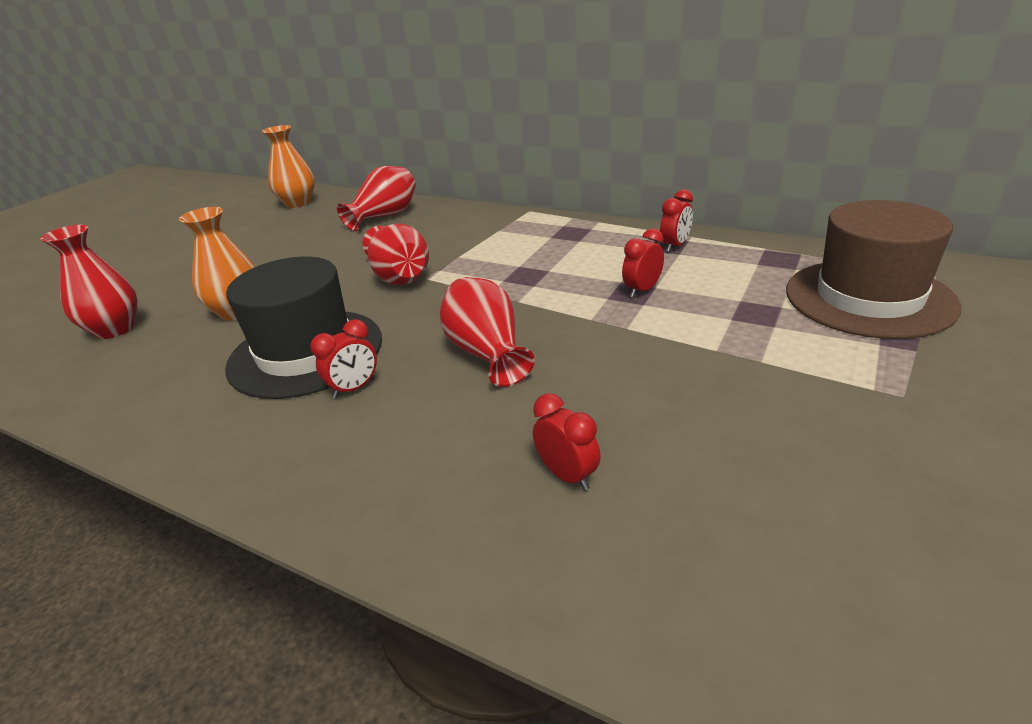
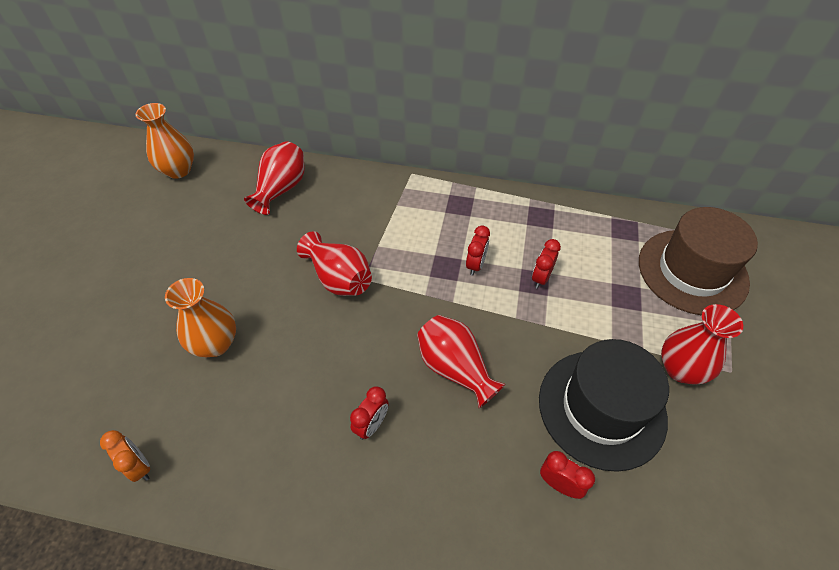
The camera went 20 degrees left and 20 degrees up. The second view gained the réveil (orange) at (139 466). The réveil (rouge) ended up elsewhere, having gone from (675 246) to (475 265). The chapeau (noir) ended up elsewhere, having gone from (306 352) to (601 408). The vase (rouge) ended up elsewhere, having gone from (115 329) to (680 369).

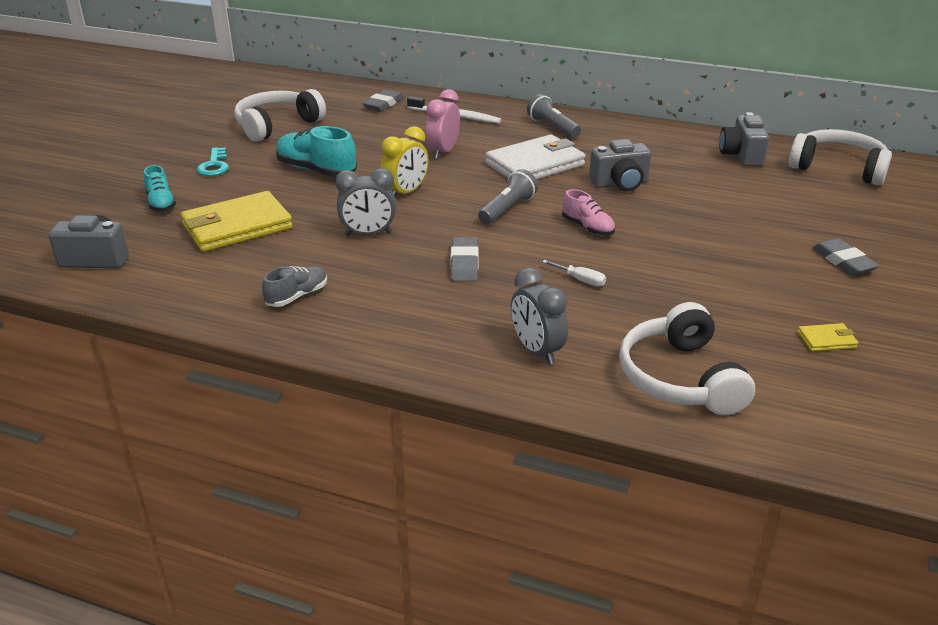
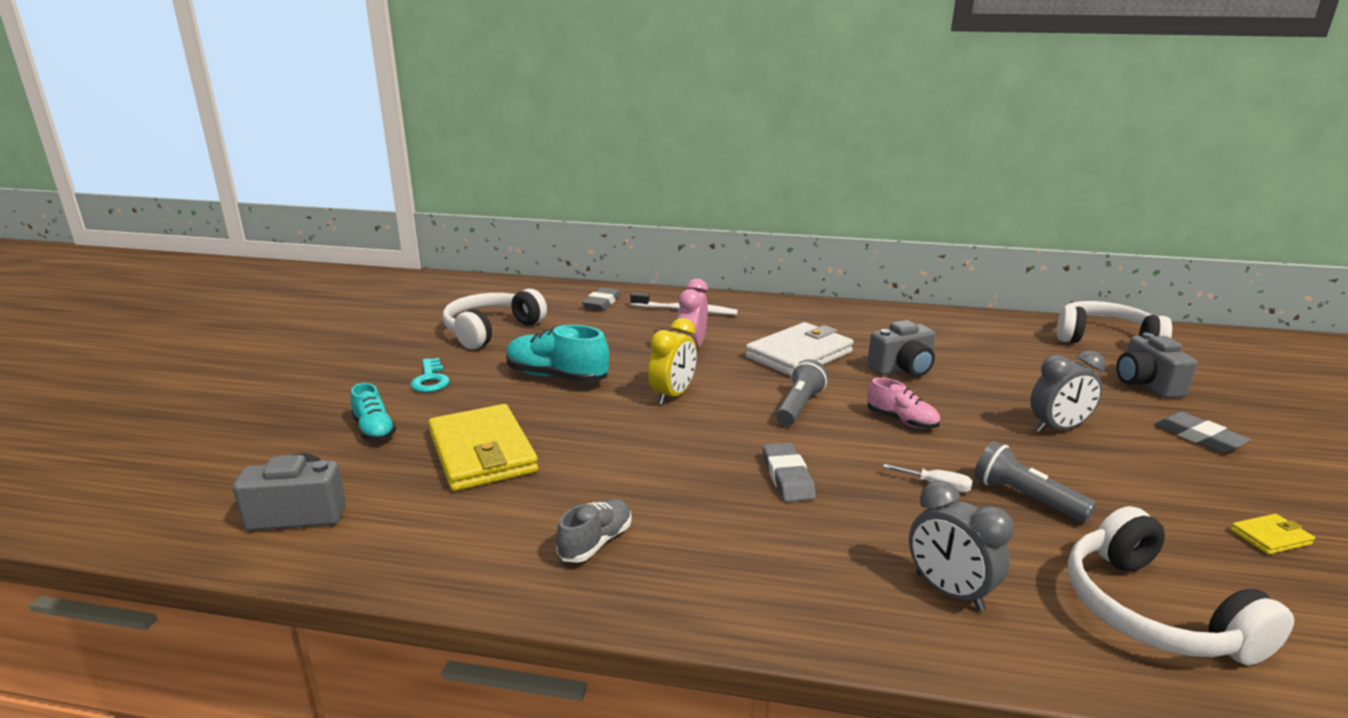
The camera went 10 degrees left and 10 degrees down. The portefeuille (jaune) at (237 227) ended up facing another way, 75 degrees counterclockwise from before. The lampe de poche (gris) ended up elsewhere, having gone from (552 127) to (1025 498). The réveil (gris) ended up elsewhere, having gone from (368 234) to (1057 429). The appareil photo (gris) ended up elsewhere, having gone from (741 155) to (1146 384).

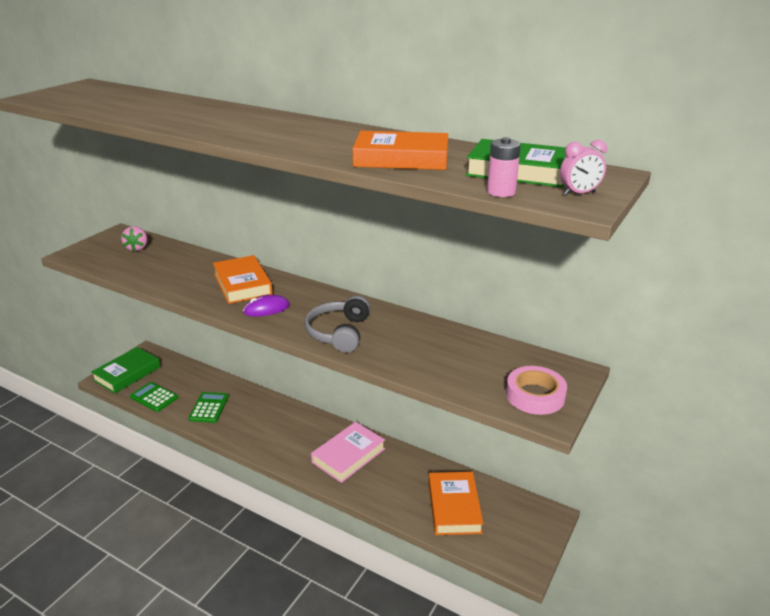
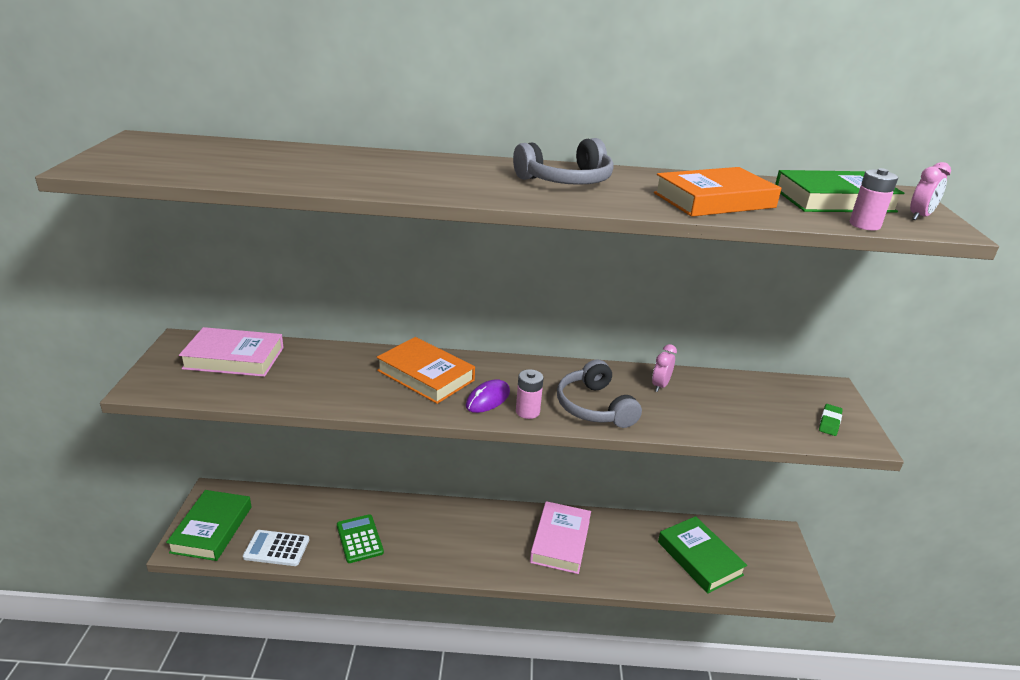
The camera went 30 degrees left and 0 degrees up. Where the fraise (rose) stood at (137 248), the livre (rose) came to stand at (234 358). What was the calculatrice (vert) at (154 397) turned into the calculatrice (blanc) at (276 548). The second view gained the casque audio (gris) at (566 180). The second view gained the pile (rose) at (527 411). The second view gained the réveil (rose) at (660 385). What was the livre (orange) at (454 507) turned into the livre (vert) at (699 558). Where the ruban adhésif (rose) stood at (535 395), the gomme (vert) came to stand at (829 422).

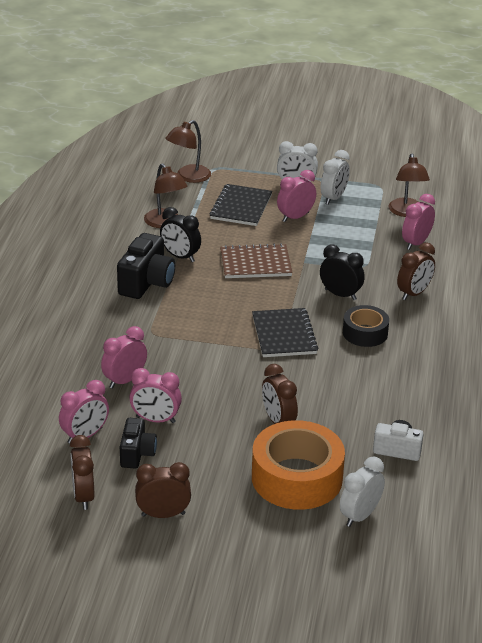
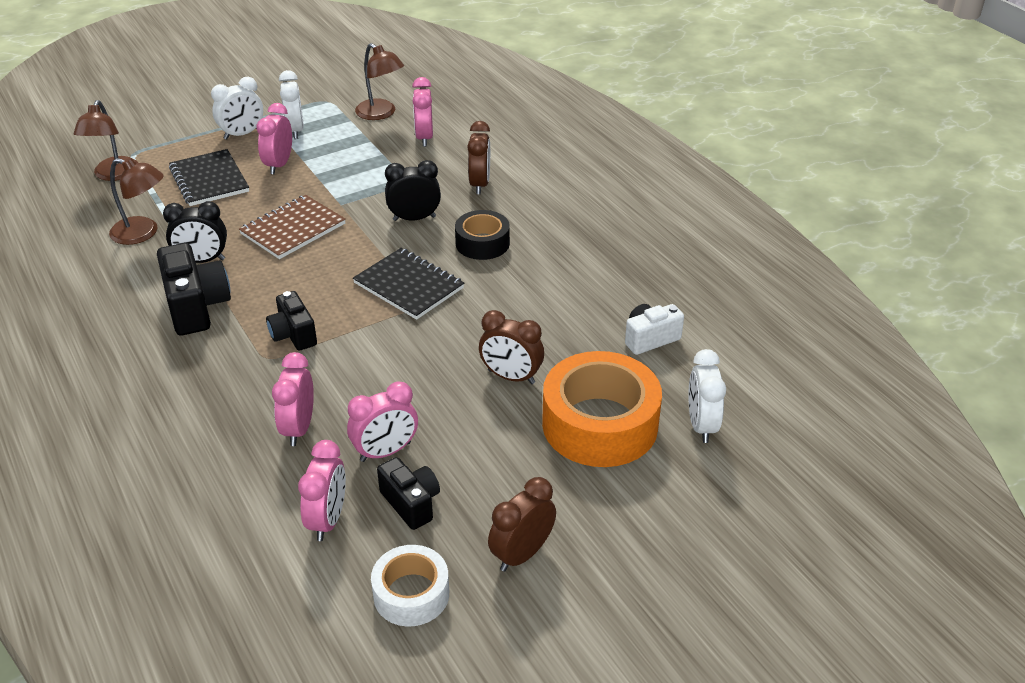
The camera went 40 degrees left and 5 degrees up. The second view gained the appareil photo (noir) at (293 335). Where the réveil (marron) stood at (83 496), the ruban adhésif (blanc) came to stand at (411 594).

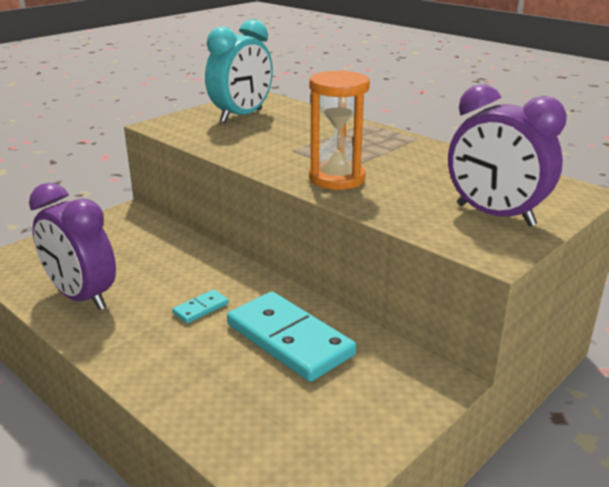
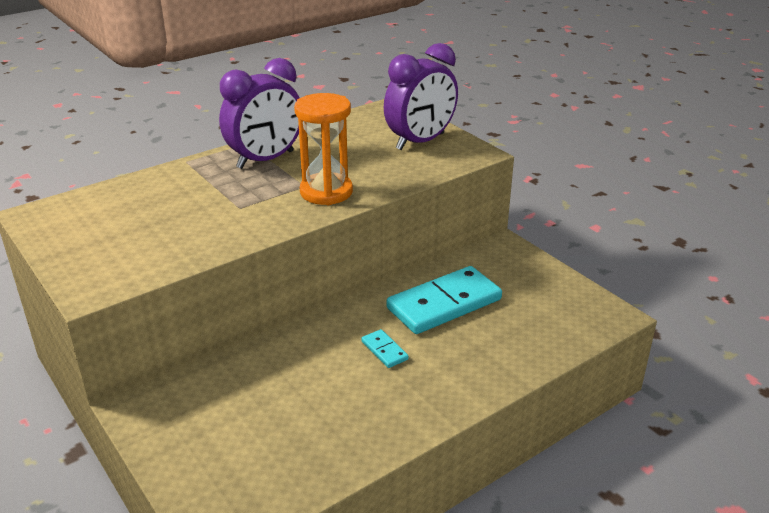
The camera went 80 degrees left and 5 degrees up. The réveil (violet) ended up elsewhere, having gone from (82 297) to (265 160). The second view lost the réveil (turquoise) at (242 116).

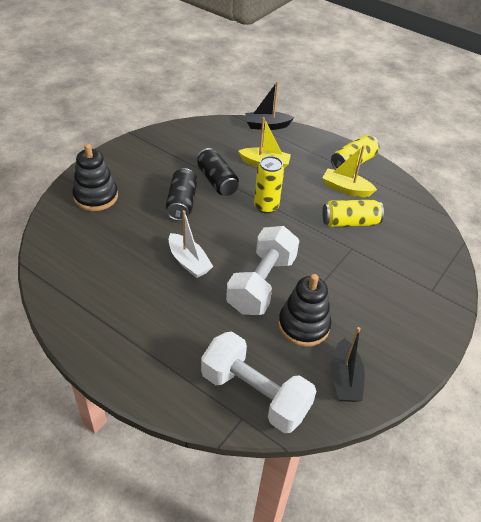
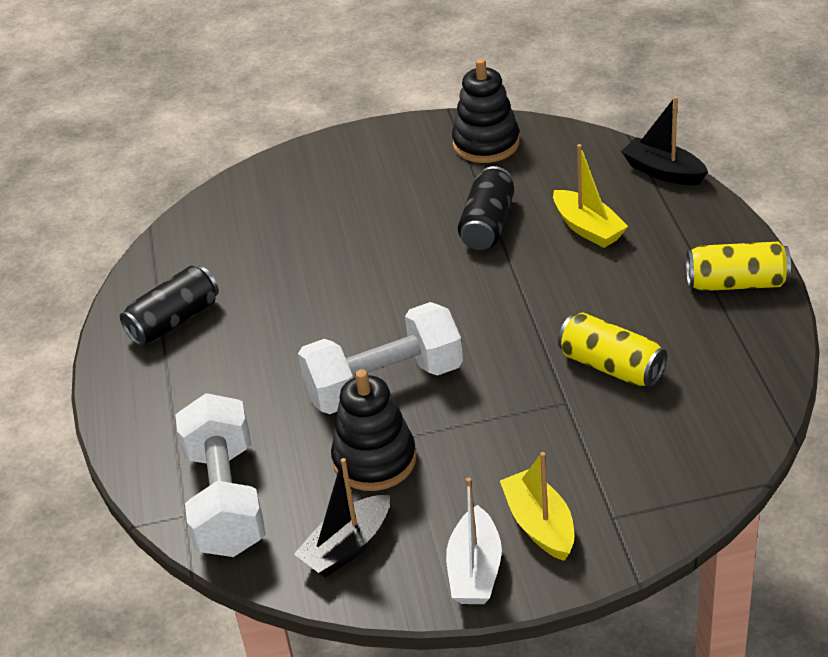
The camera went 50 degrees right and 5 degrees down. The canette (noir) ended up elsewhere, having gone from (182 203) to (174 321). The bateau (blanc) ended up elsewhere, having gone from (189 262) to (475 570). The jouet à empiler (noir) ended up elsewhere, having gone from (96 197) to (486 143). The bateau (jaune) ended up elsewhere, having gone from (346 189) to (540 524). The second view lost the canette (jaune) at (266 206).

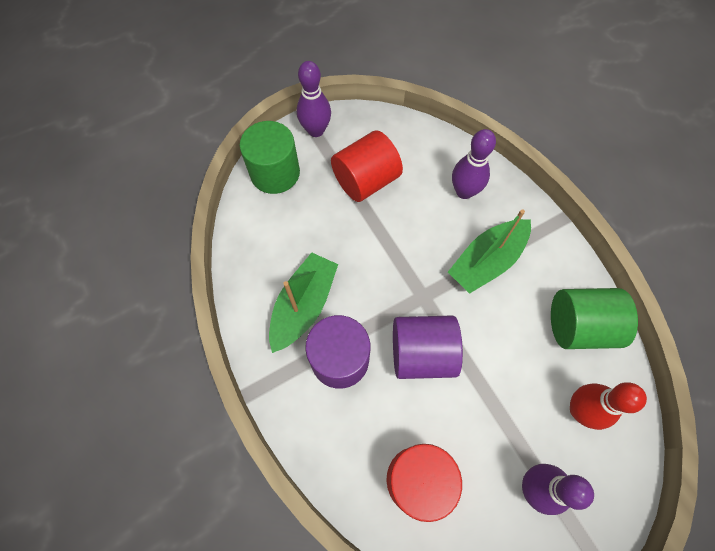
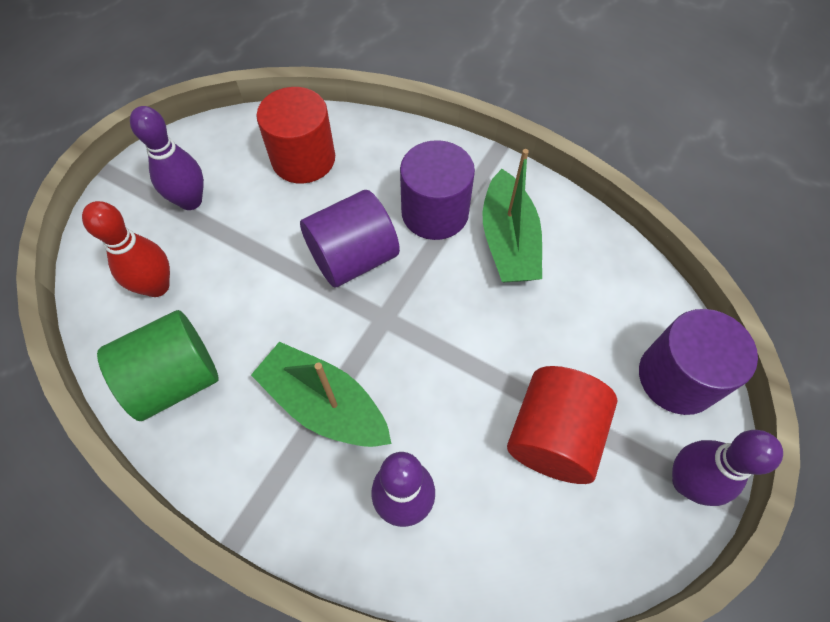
The camera went 150 degrees right and 5 degrees down. The bateau (vert) at (487 261) ended up facing another way, 75 degrees counterclockwise from before. What was the cylindre (vert) at (275 173) turned into the cylindre (violet) at (677 377).

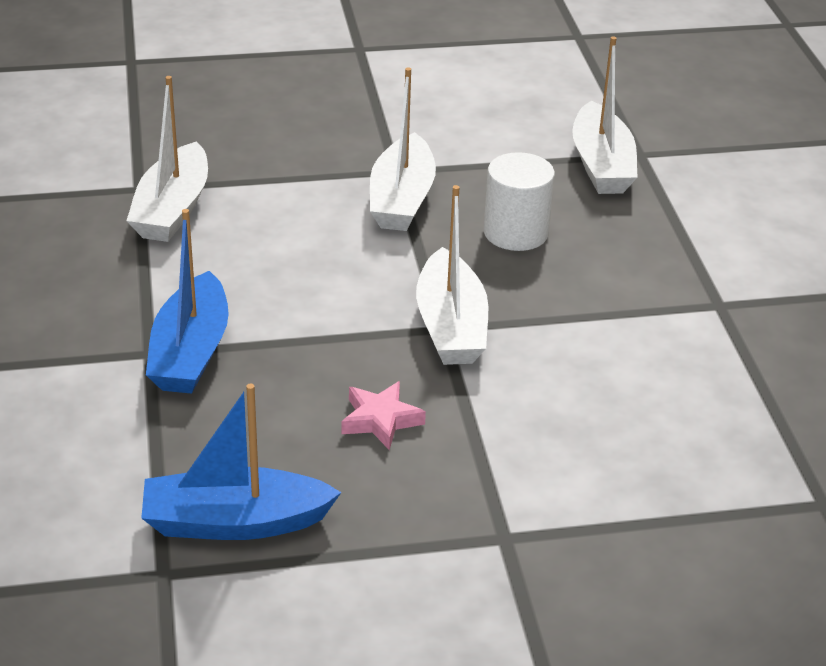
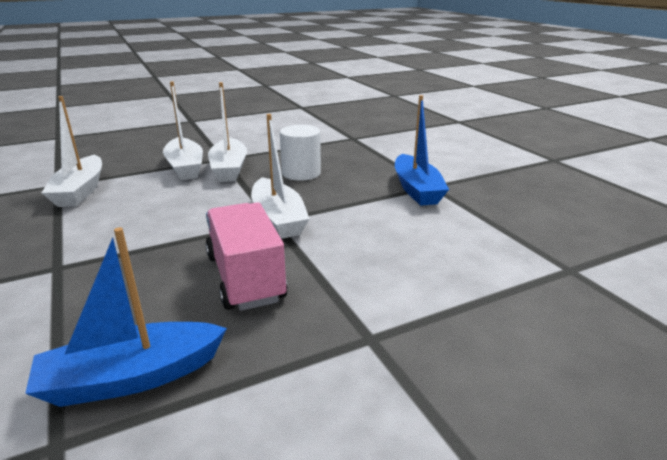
The camera went 15 degrees left and 10 degrees down. The bateau (blanc) ended up elsewhere, having gone from (601 164) to (185 167). Where the étoile (rose) stood at (380 420), the camion (rose) came to stand at (245 277). The bateau (bleu) ended up elsewhere, having gone from (191 352) to (416 189).

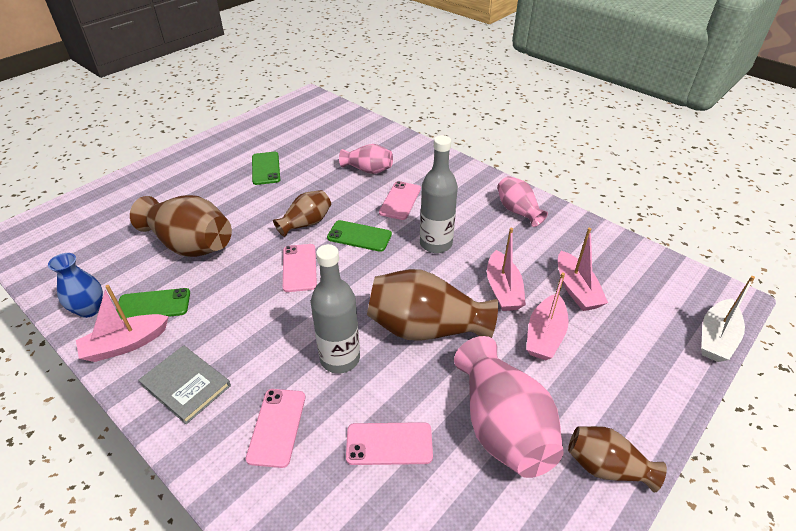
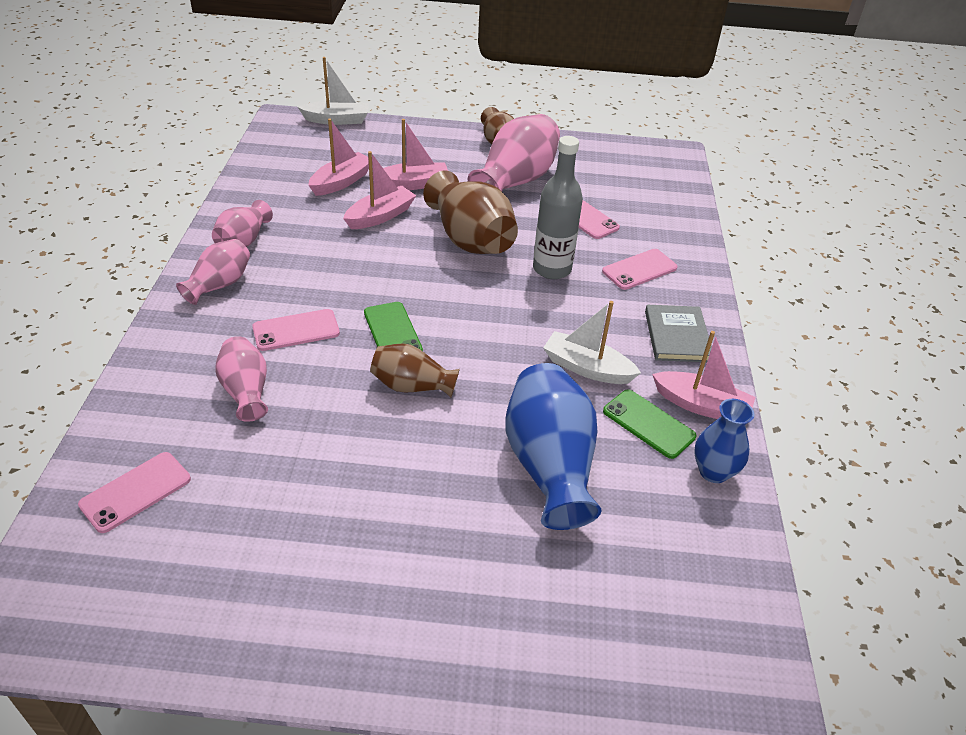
The camera went 130 degrees left and 0 degrees up. The téléphone (rose) ended up elsewhere, having gone from (299 268) to (136 492). The second view gained the vase (rose) at (219 285). What was the vase (marron) at (190 245) turned into the vase (bleu) at (549 465). The second view gained the bateau (blanc) at (587 368). The second view lost the téléphone (vert) at (266 168). The second view lost the bouteille (gris) at (436 244).

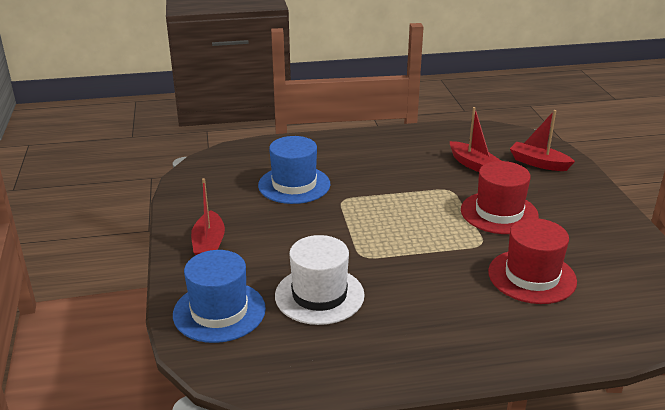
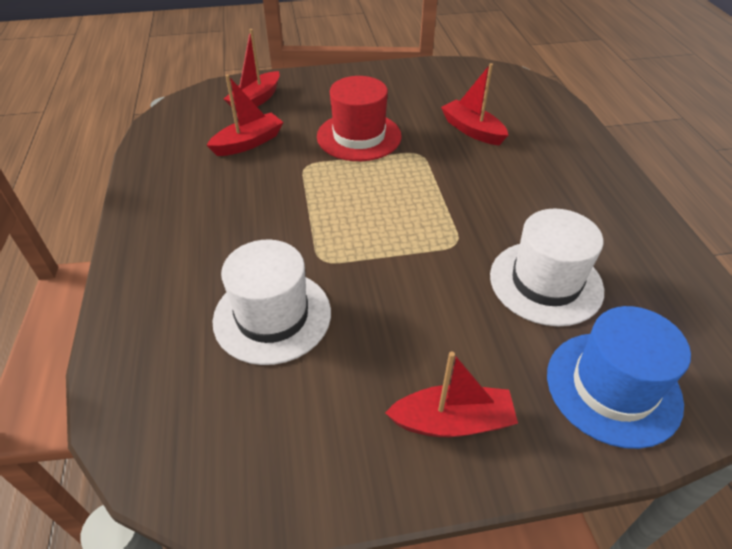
The camera went 90 degrees left and 15 degrees up. What was the chapeau (bleu) at (294 185) turned into the chapeau (blanc) at (272 316). Where the chapeau (rouge) stood at (532 276), the bateau (rouge) came to stand at (472 130).

